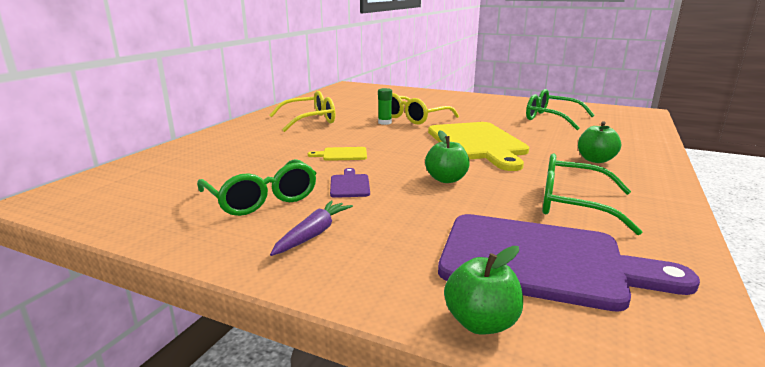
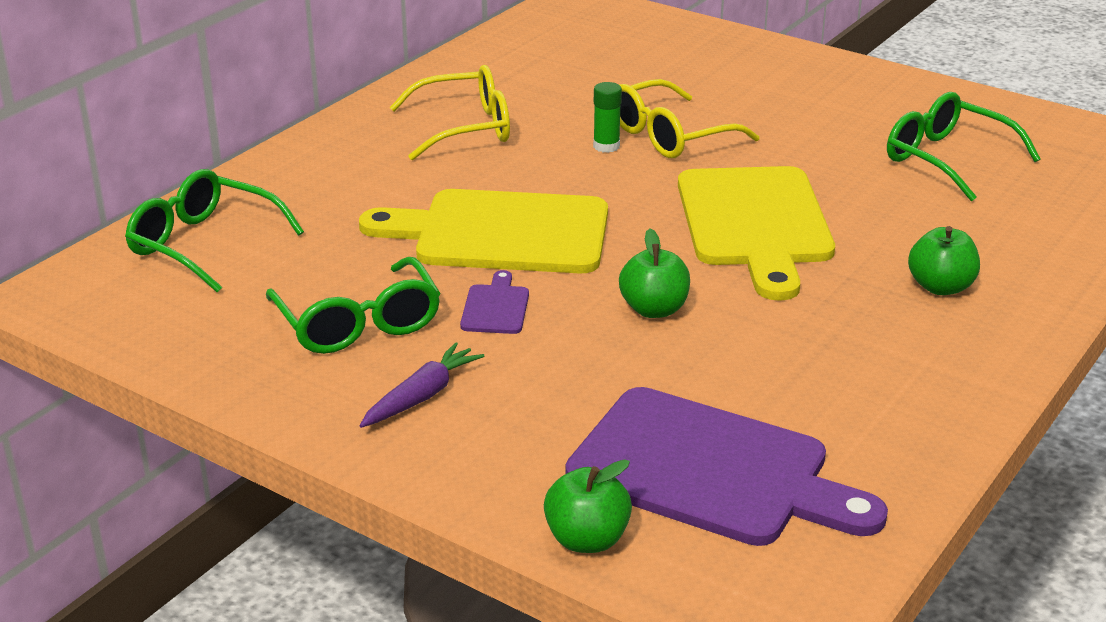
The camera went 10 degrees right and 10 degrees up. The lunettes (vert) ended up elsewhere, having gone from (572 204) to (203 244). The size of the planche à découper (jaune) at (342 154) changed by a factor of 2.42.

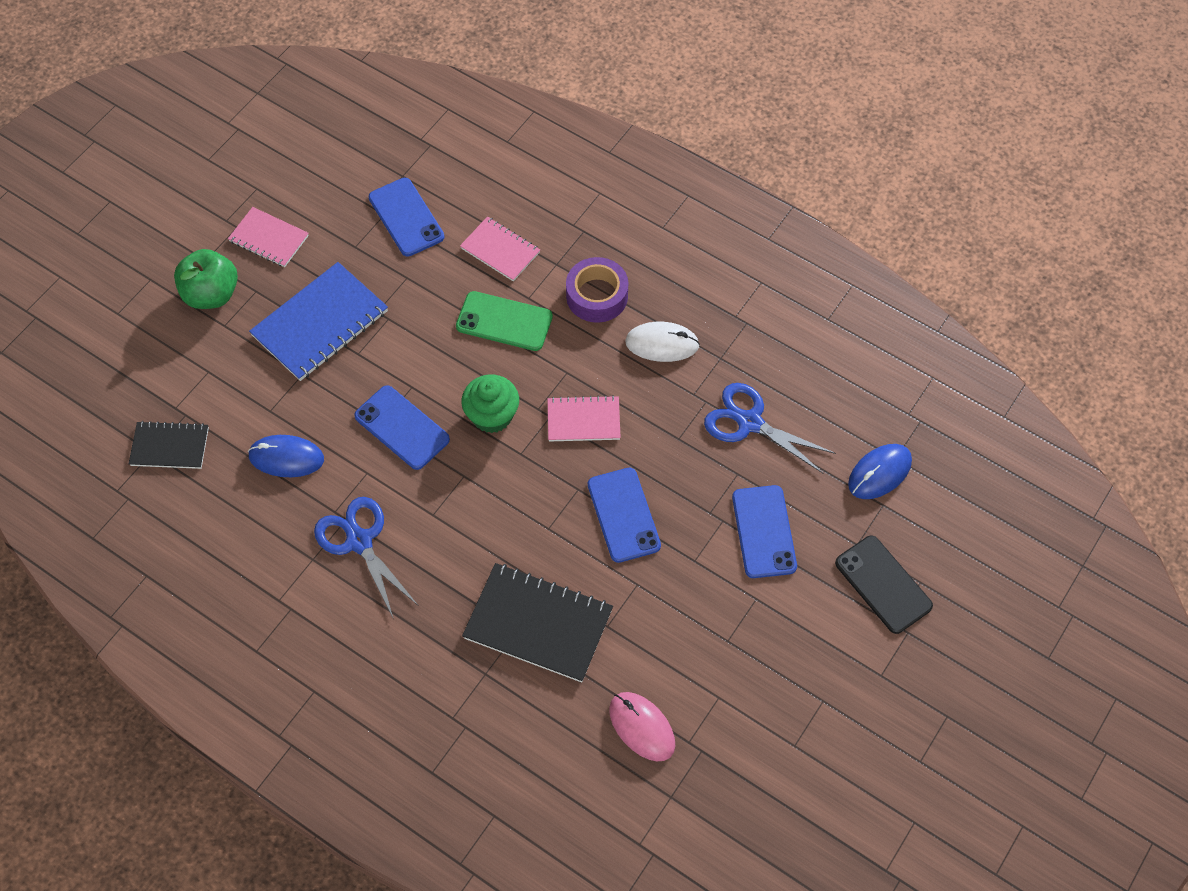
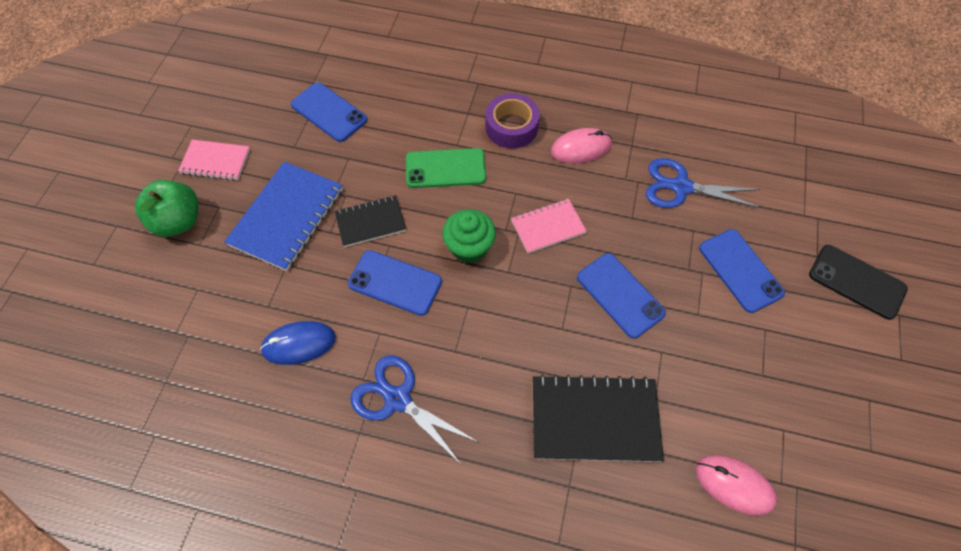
The camera went 20 degrees left and 0 degrees up. The carnet (noir) ended up elsewhere, having gone from (169 446) to (370 222). What was the souris (blanc) at (662 344) turned into the souris (rose) at (581 148). The second view lost the carnet (rose) at (500 250). The second view lost the souris (bleu) at (879 473).

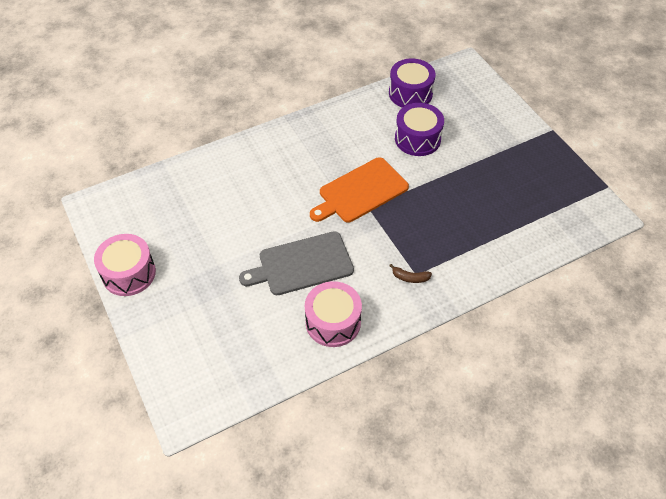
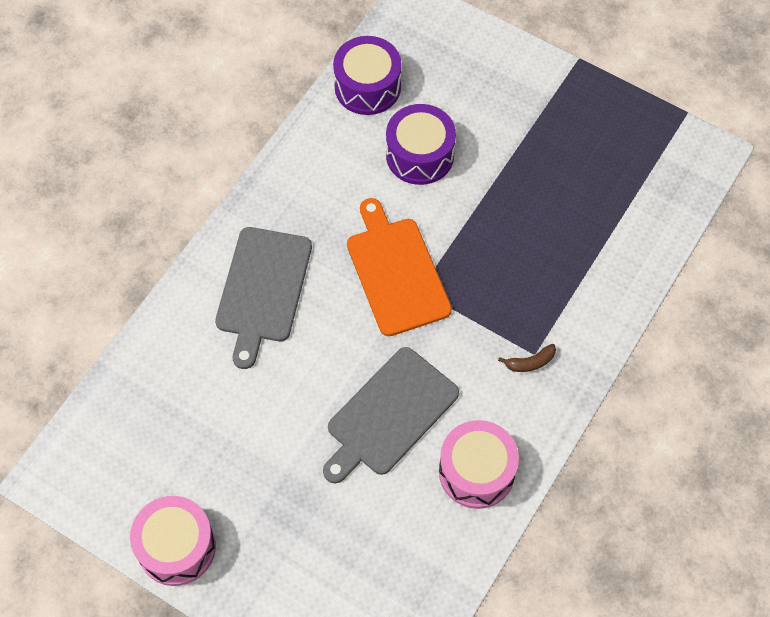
The camera went 30 degrees left and 10 degrees up. The second view gained the planche à découper (gris) at (263 289). The planche à découper (orange) at (360 192) ended up facing another way, 135 degrees clockwise from before.

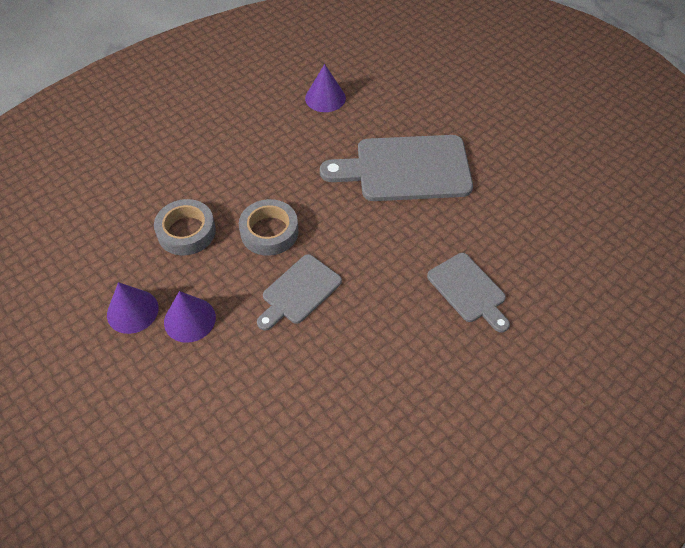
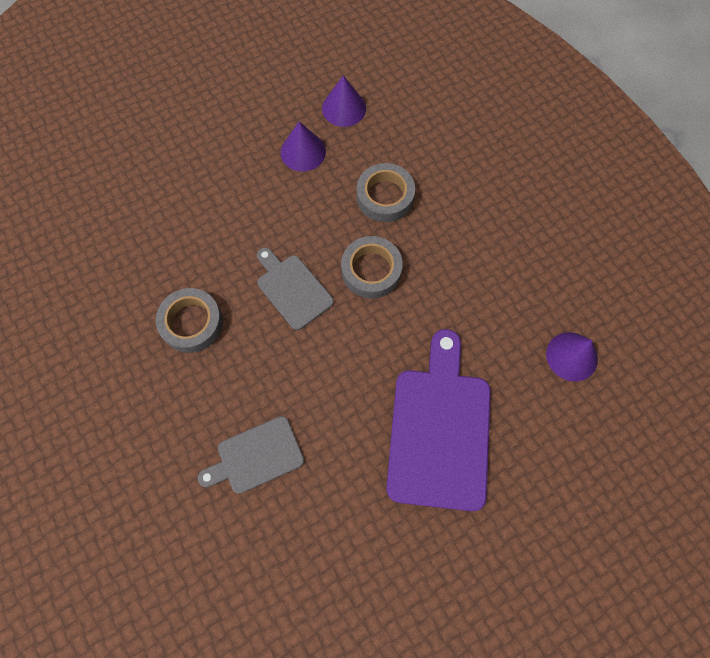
The camera went 100 degrees right and 15 degrees up. The second view gained the ruban adhésif (gris) at (192 323). The cône (violet) ended up elsewhere, having gone from (189 319) to (344 108). What was the planche à découper (gris) at (406 169) turned into the planche à découper (violet) at (439 430).

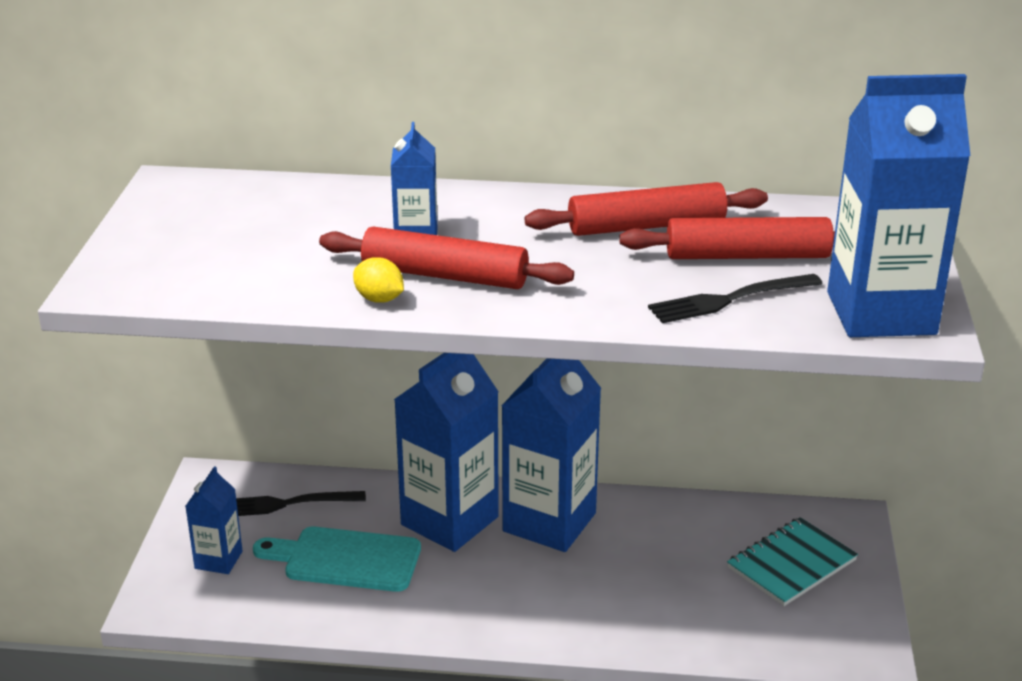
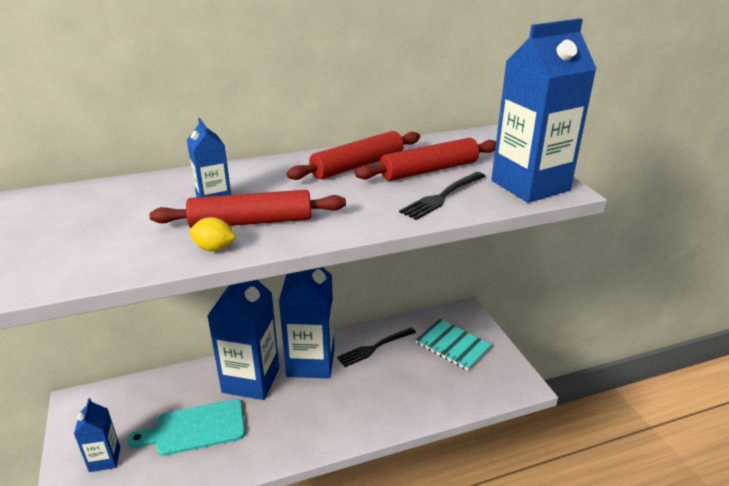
The camera went 25 degrees left and 0 degrees up. The fourchette (noir) ended up elsewhere, having gone from (286 504) to (374 347). The carnet (turquoise) at (791 564) ended up facing another way, 75 degrees counterclockwise from before.

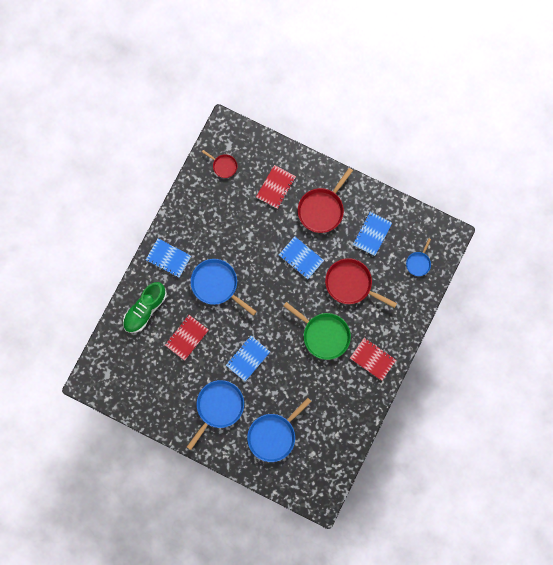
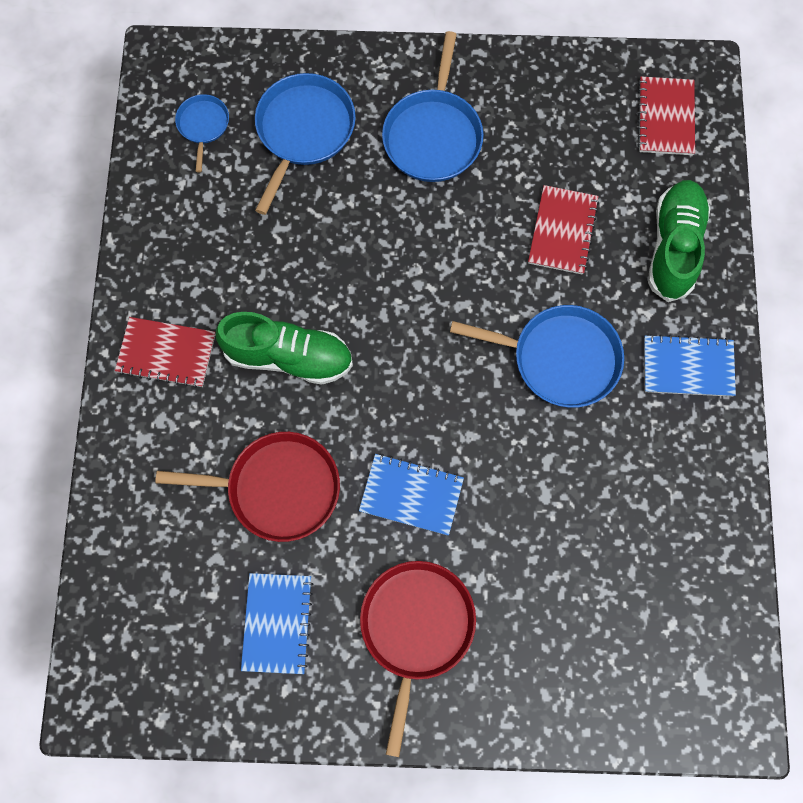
The camera went 155 degrees right and 5 degrees down. The poêle (bleu) ended up elsewhere, having gone from (418 263) to (203 125). Where the poêle (vert) stood at (324 335), the chaussure (vert) came to stand at (288 356). The carnet (rouge) ended up elsewhere, having gone from (276 187) to (665 117). The second view lost the poêle (rouge) at (223 166). The second view lost the carnet (bleu) at (248 358).

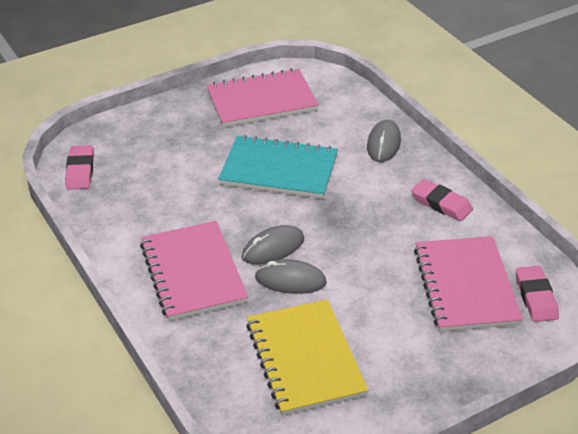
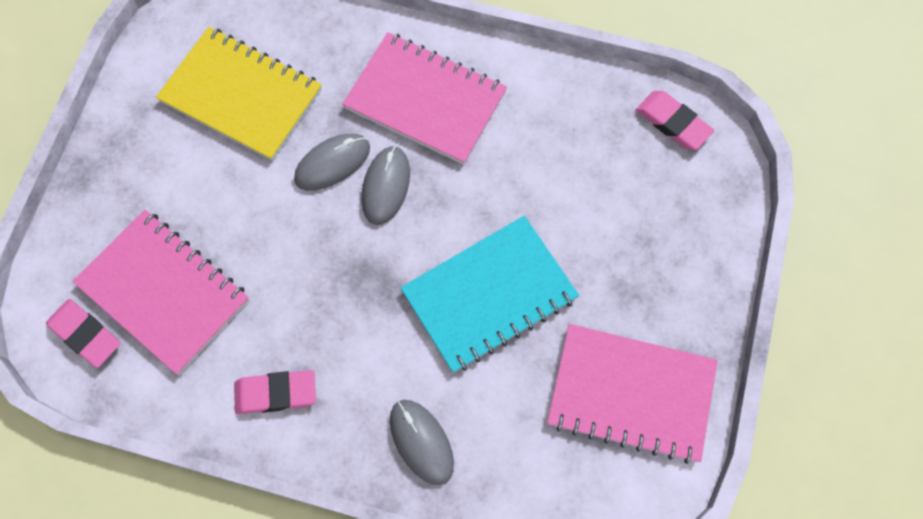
The camera went 135 degrees right and 30 degrees up. The carnet (rose) at (261 101) ended up facing another way, 75 degrees clockwise from before.

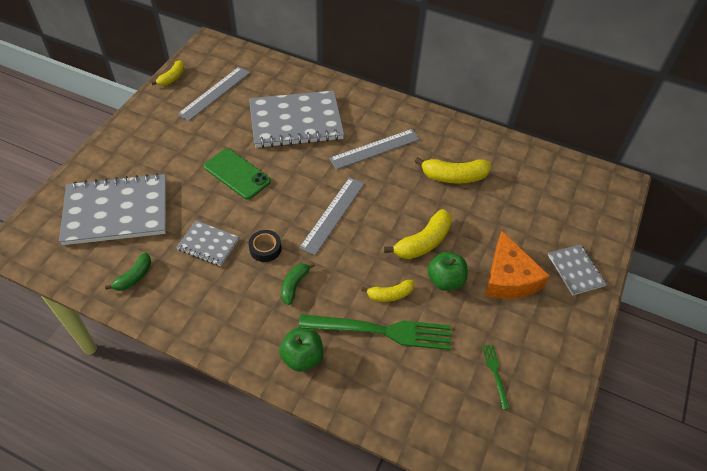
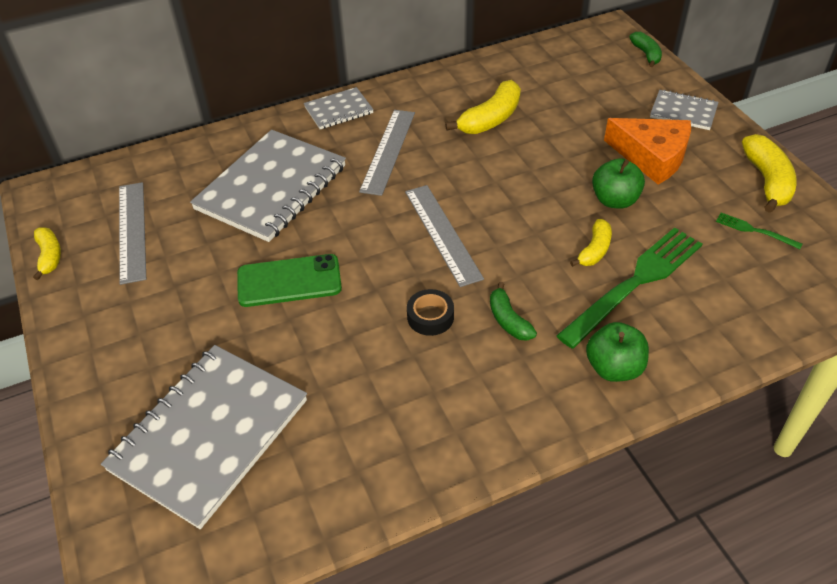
The camera went 45 degrees left and 5 degrees down. The carnet (gris) ended up elsewhere, having gone from (208 244) to (338 110). The banane (vert) ended up elsewhere, having gone from (134 277) to (646 54). The banane (jaune) ended up elsewhere, having gone from (423 242) to (767 181).

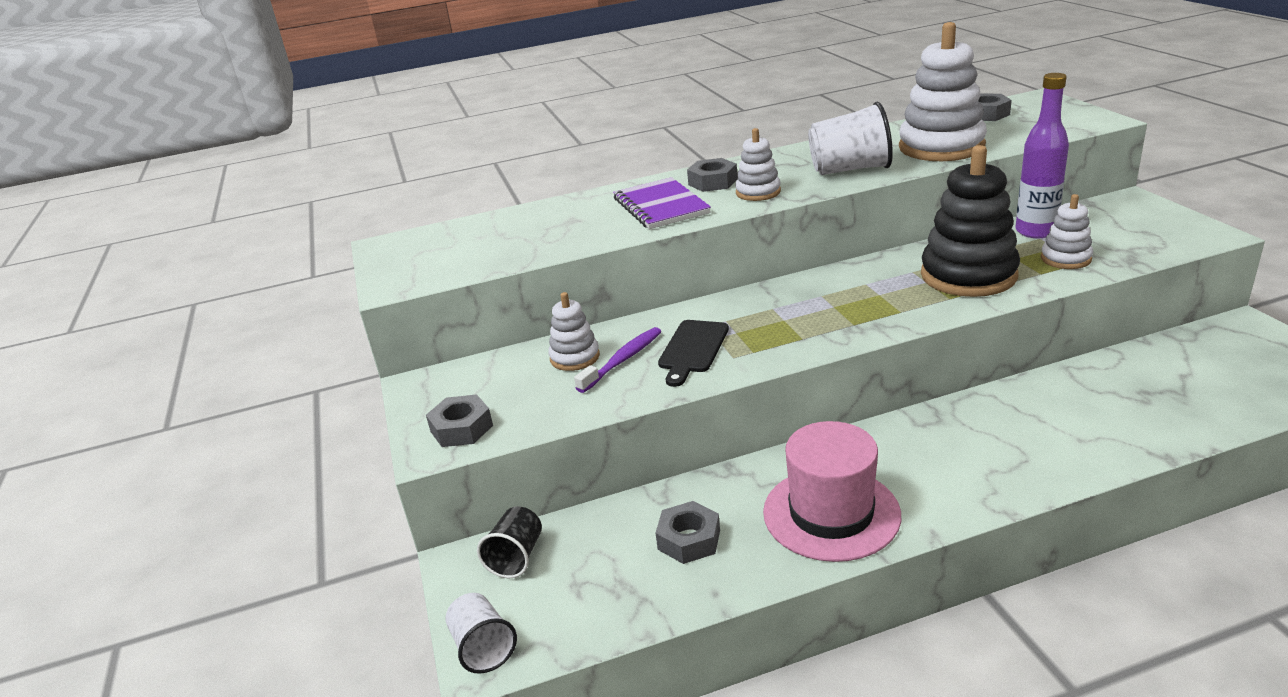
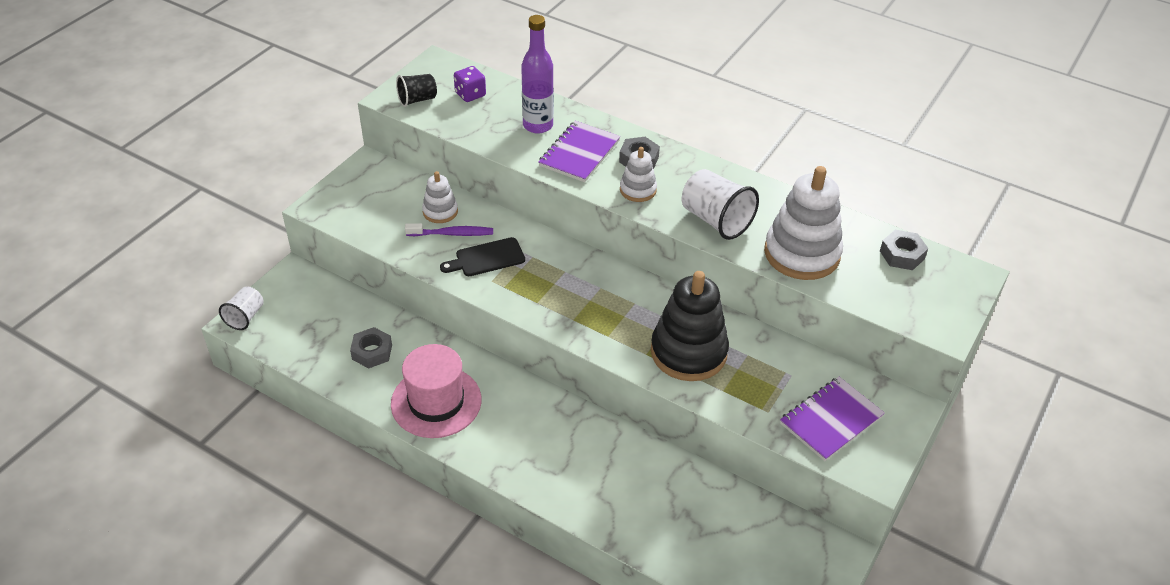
The camera went 45 degrees right and 15 degrees up. The gobelet (noir) ended up elsewhere, having gone from (516 557) to (417 100). The second view gained the dé (violet) at (470 94). The bouteille (violet) ended up elsewhere, having gone from (1035 231) to (538 125). The second view gained the carnet (violet) at (831 420). The second view lost the écrou (gris) at (461 428). The second view lost the jouet à empiler (blanc) at (1065 259).

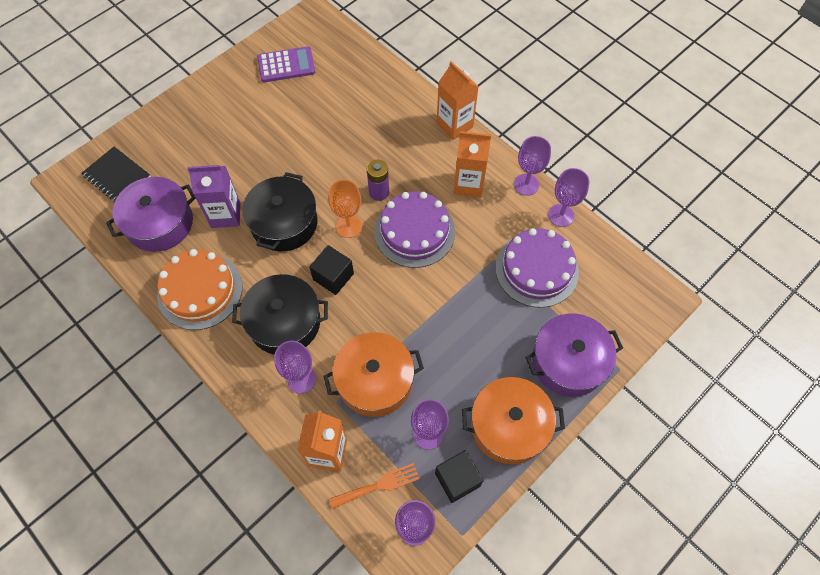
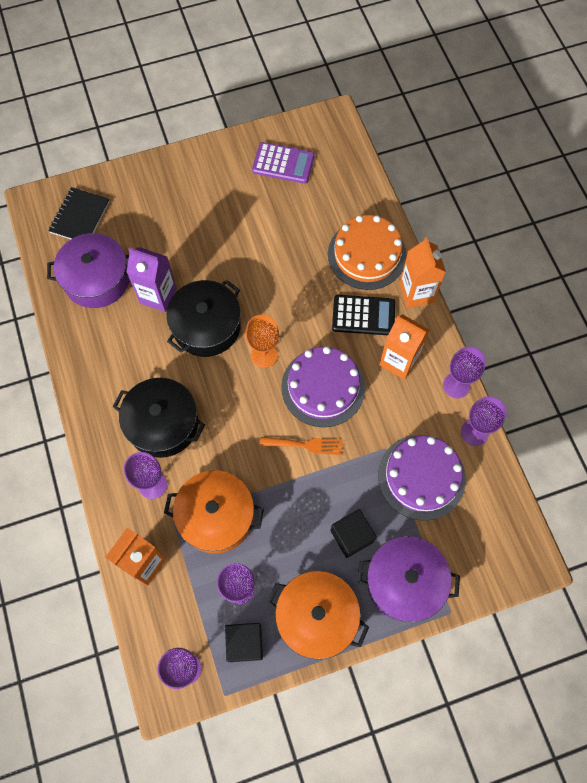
The camera went 25 degrees right and 5 degrees up. The carnet (noir) at (117 176) ended up facing another way, 45 degrees clockwise from before. The fourchette (orange) ended up elsewhere, having gone from (379 485) to (305 445). The gâteau (orange) ended up elsewhere, having gone from (200 291) to (367 254). The cube (noir) ended up elsewhere, having gone from (333 276) to (351 536). The second view gained the calculatrice (noir) at (363 315). The second view lost the pile (violet) at (379 192).

